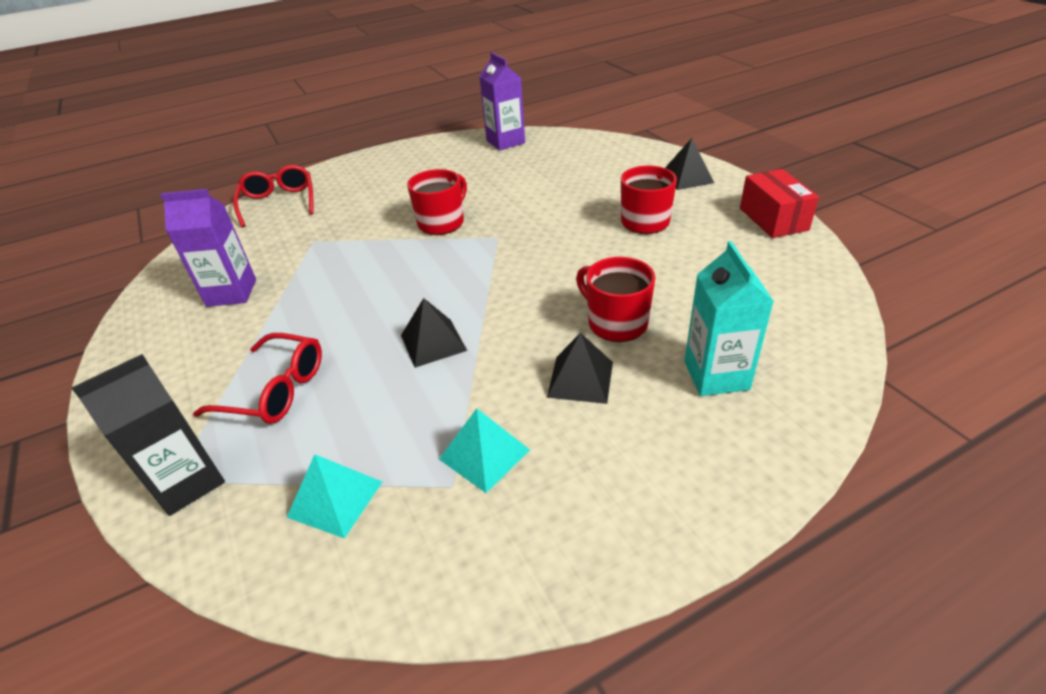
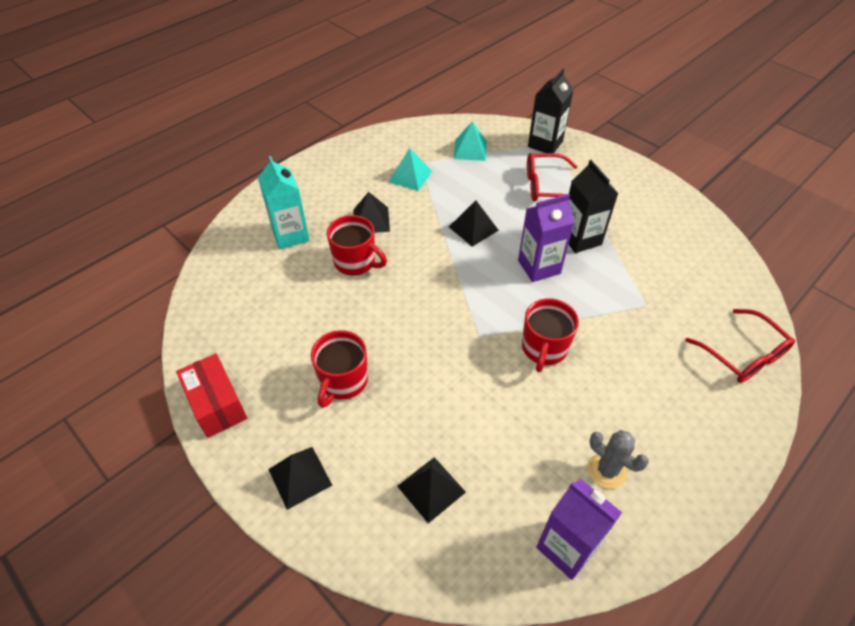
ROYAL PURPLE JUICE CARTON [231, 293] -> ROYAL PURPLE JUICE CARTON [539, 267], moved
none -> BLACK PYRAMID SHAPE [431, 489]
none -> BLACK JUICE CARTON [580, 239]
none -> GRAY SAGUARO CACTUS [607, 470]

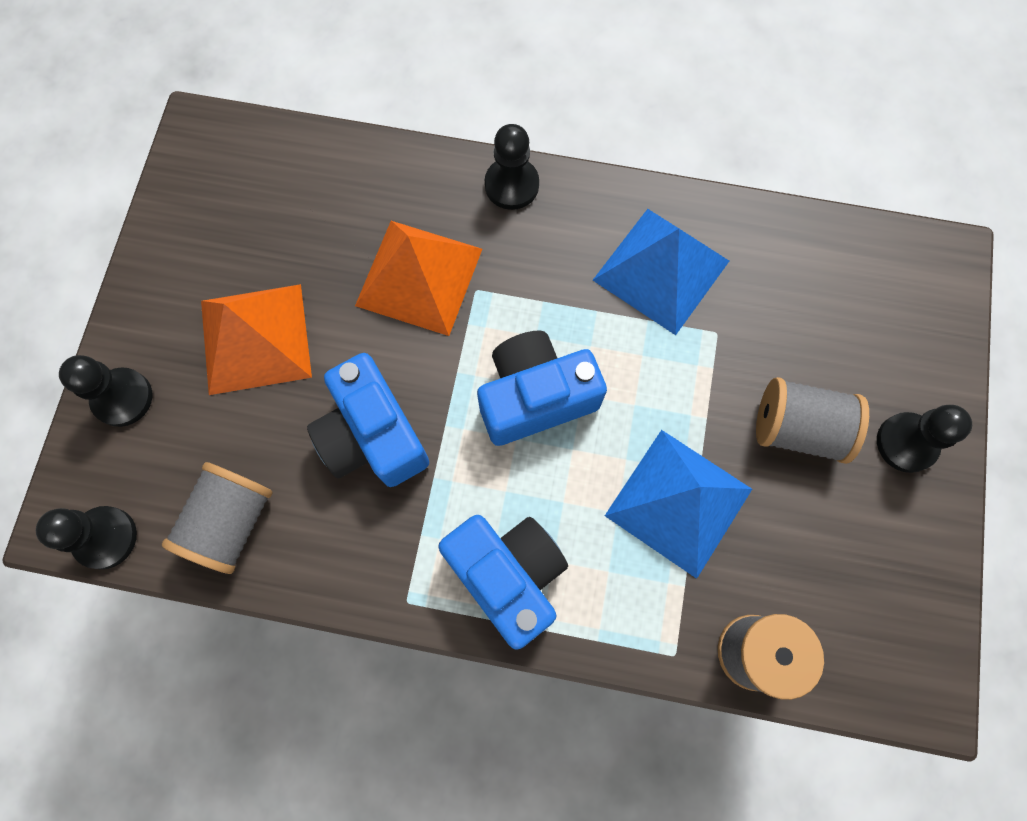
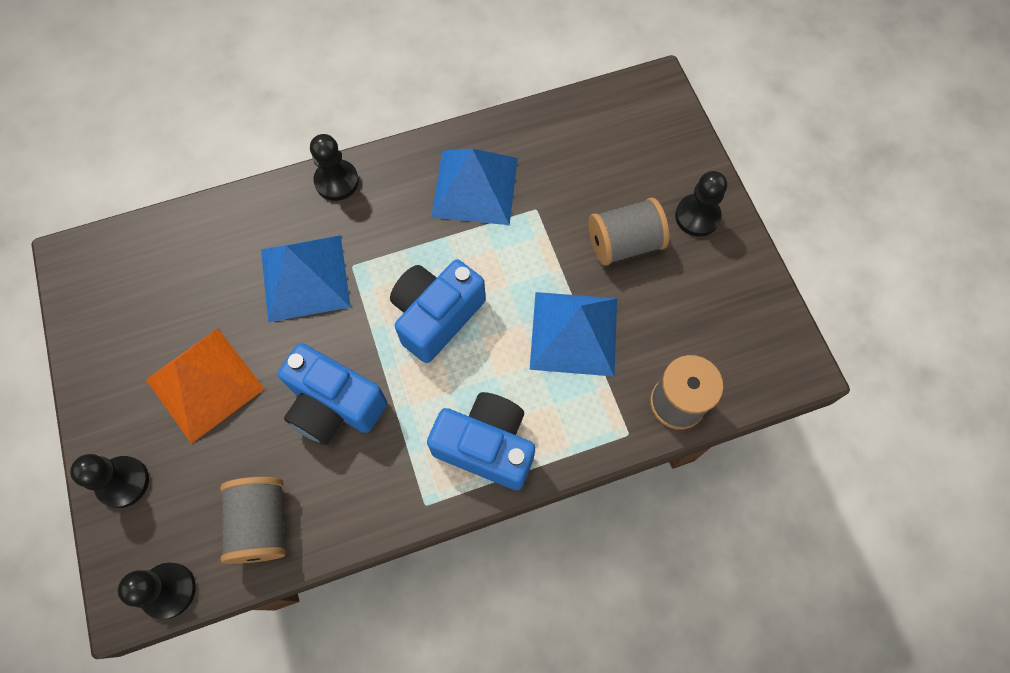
ORANGE PYRAMID SHAPE [419, 277] -> BLUE PYRAMID SHAPE [305, 277]

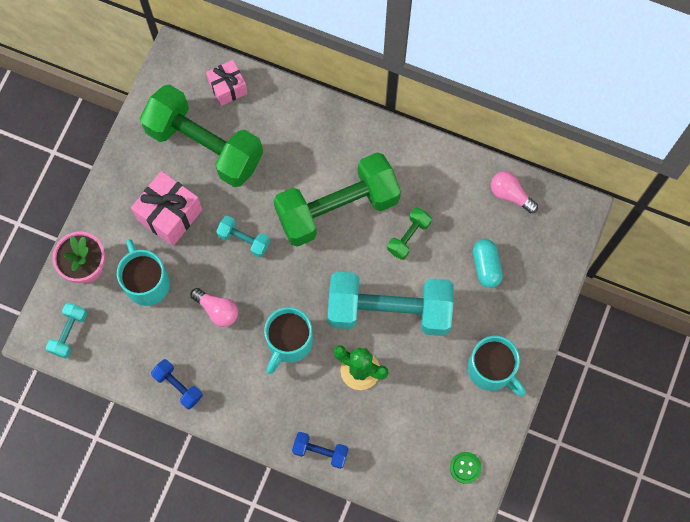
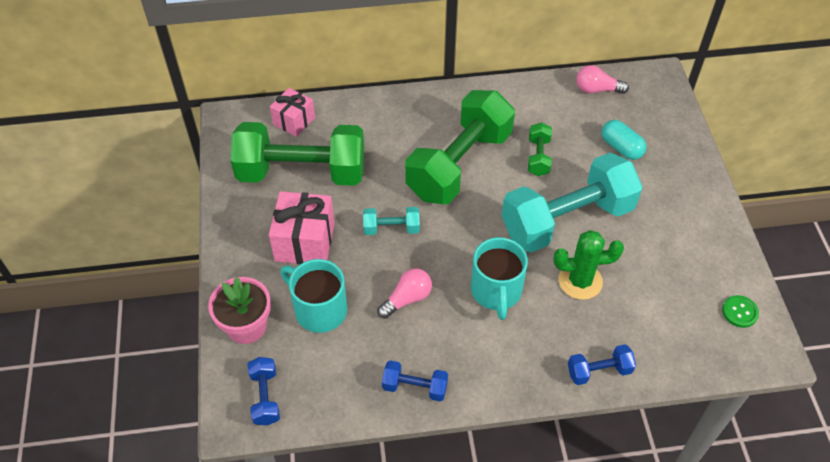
TURQUOISE HAND WEIGHT [69, 333] -> BLUE HAND WEIGHT [265, 397]
ROSE-PINK LIGHTBULB [217, 310] -> ROSE-PINK LIGHTBULB [407, 299], 45 degrees counterclockwise
TURQUOISE TEA MUG [492, 370] -> none

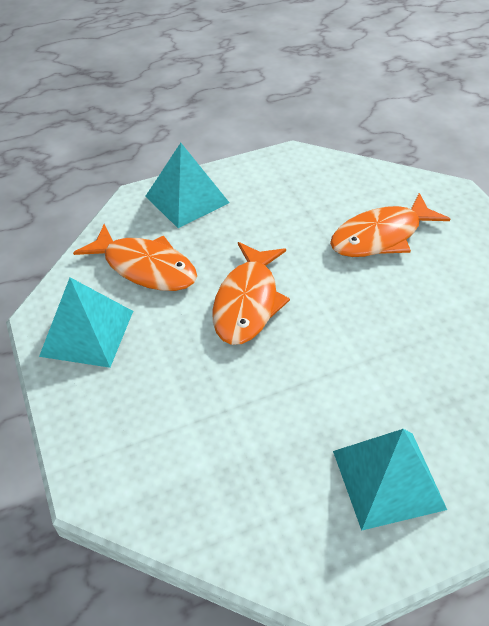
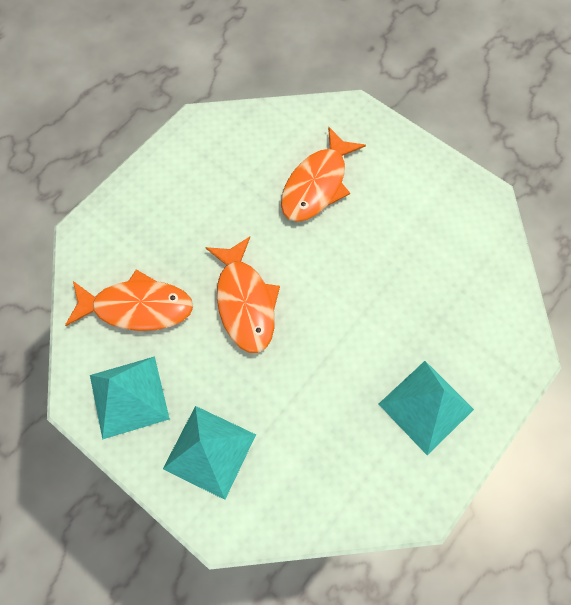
TURQUOISE PYRAMID SHAPE [187, 199] -> TURQUOISE PYRAMID SHAPE [209, 451], moved

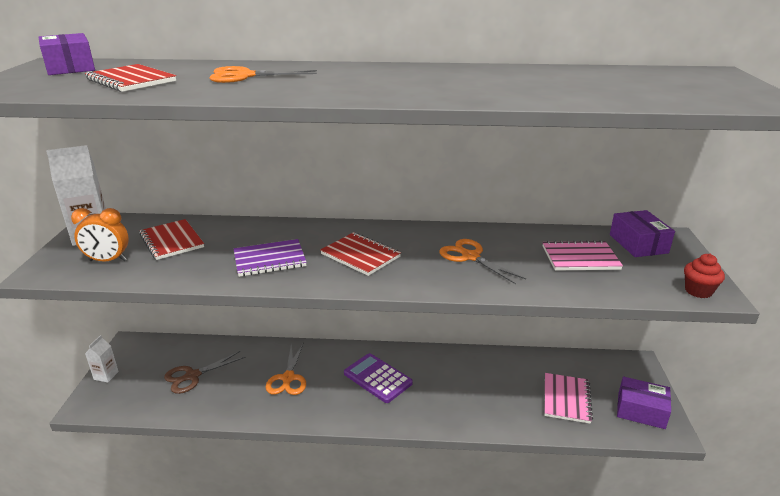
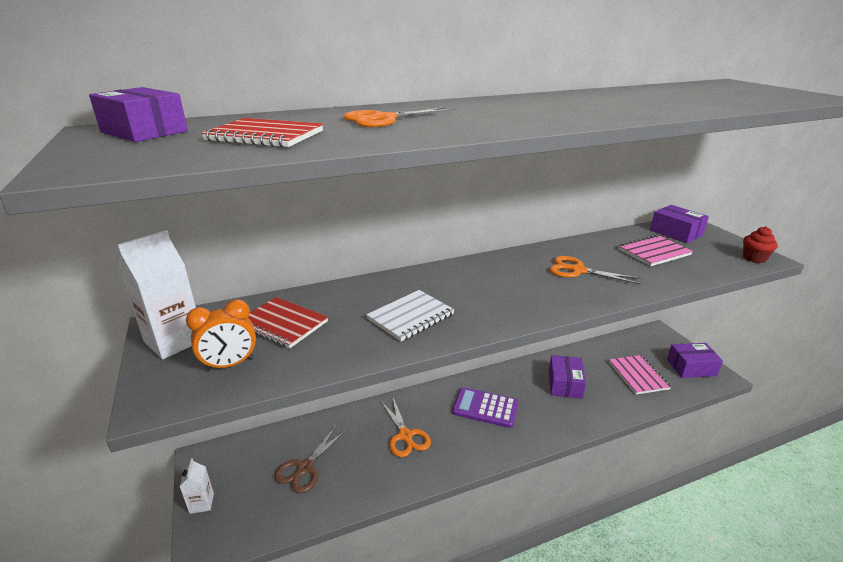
ROYAL PURPLE EXERCISE BOOK [269, 259] -> PURE WHITE EXERCISE BOOK [410, 317]
CRIMSON EXERCISE BOOK [360, 255] -> none
none -> ROYAL PURPLE PACKAGE [565, 384]

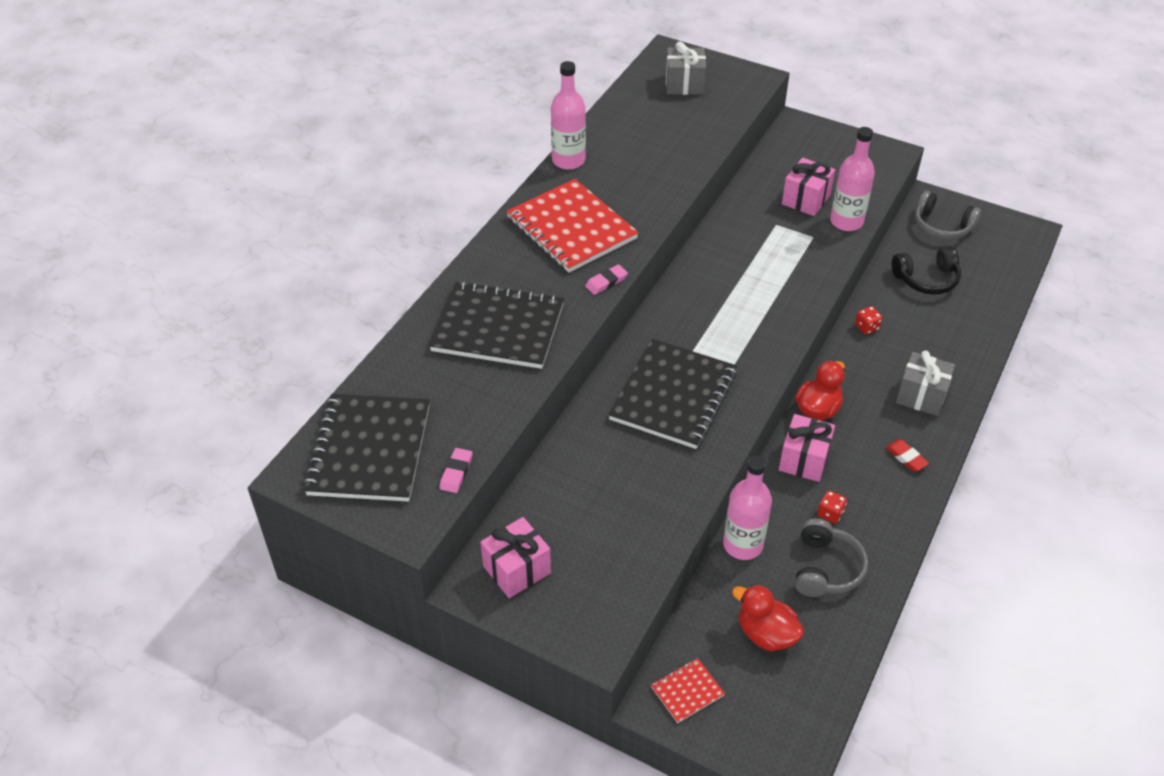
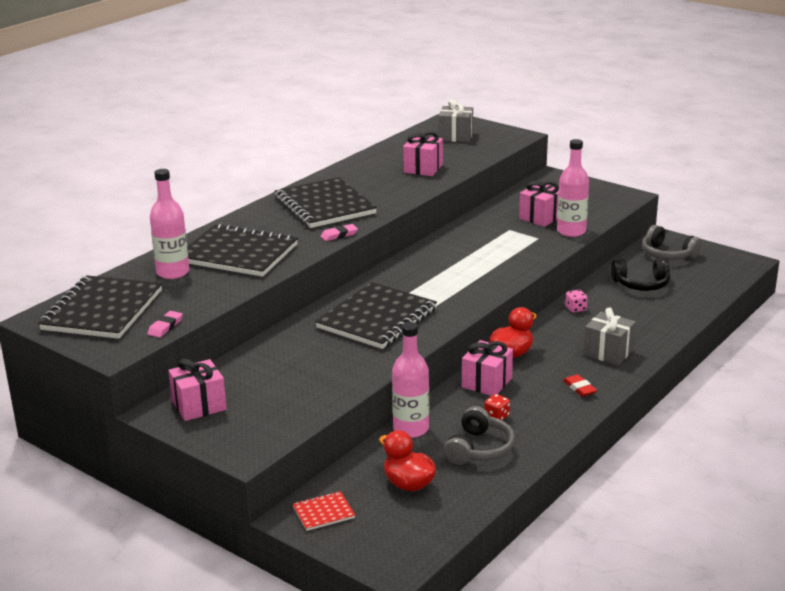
CRIMSON EXERCISE BOOK [571, 228] -> BLACK EXERCISE BOOK [325, 205]
ROSE-PINK BOTTLE [568, 160] -> ROSE-PINK BOTTLE [173, 272], moved
CRIMSON DICE [866, 327] -> ROSE-PINK DICE [575, 309]
none -> ROSE-PINK PRESENT [423, 168]

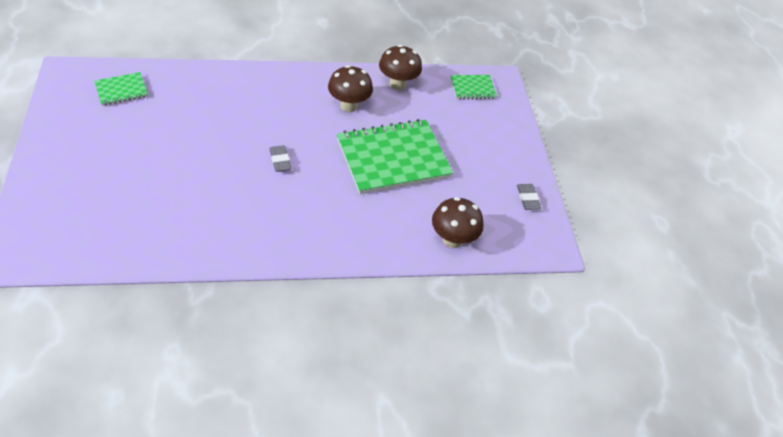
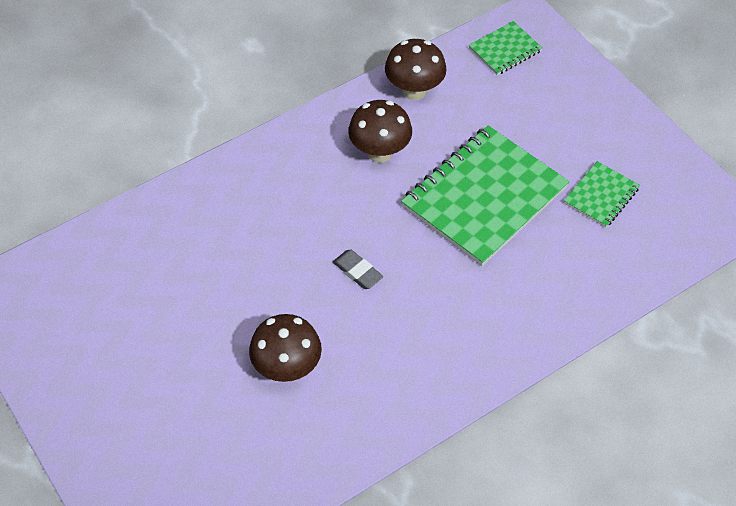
GREEN EXERCISE BOOK [121, 90] -> GREEN EXERCISE BOOK [601, 196], moved
BROWN FUNGUS [452, 239] -> BROWN FUNGUS [287, 368], moved
GRAY ERASER [527, 199] -> none

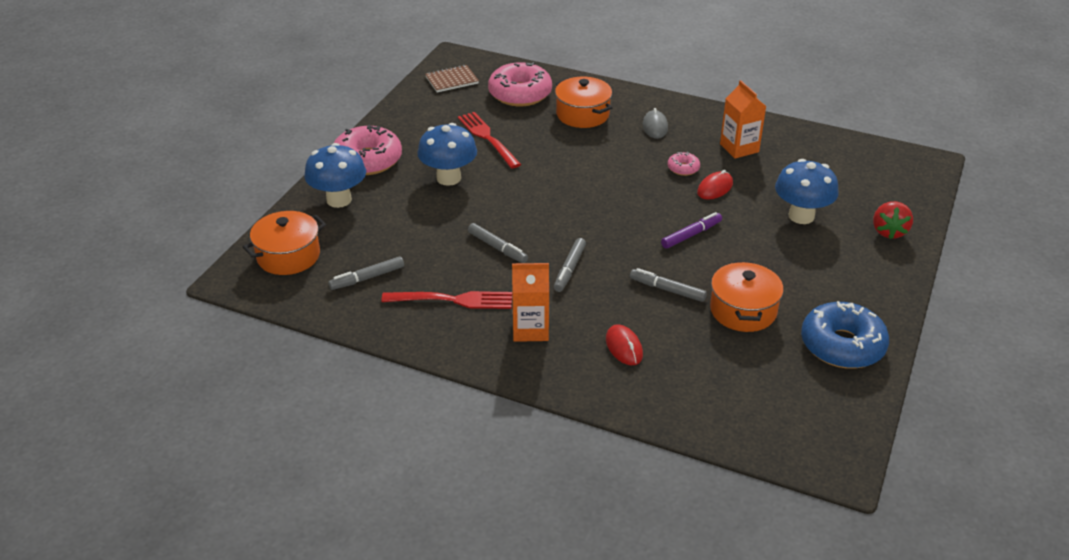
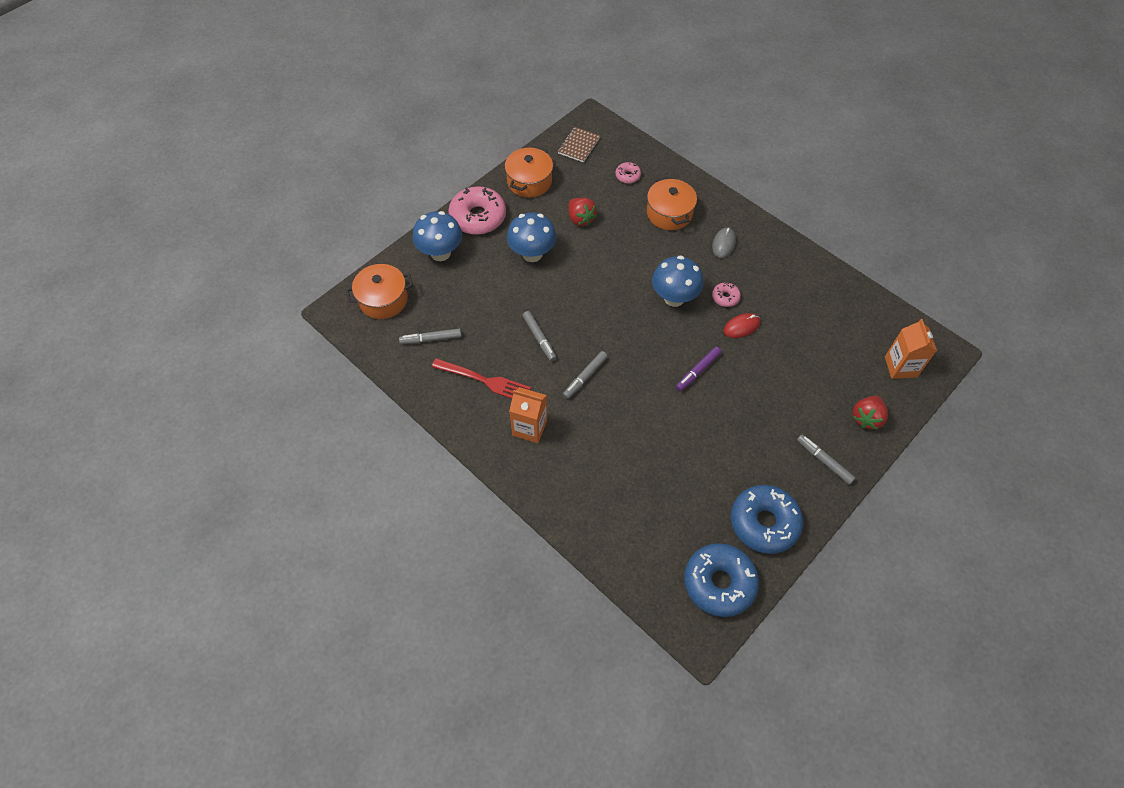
BROWN EXERCISE BOOK [452, 80] -> BROWN EXERCISE BOOK [578, 146], 60 degrees counterclockwise
CRIMSON DINNER FORK [488, 138] -> CRIMSON TOY STRAWBERRY [580, 219]
ROSE-PINK GLAZED DONUT [520, 94] -> ROSE-PINK GLAZED DONUT [628, 176], x0.46
CRIMSON PC MOUSE [624, 347] -> none
GRAY MARKER PEN [667, 290] -> GRAY MARKER PEN [824, 461], moved
ROYAL PURPLE MARKER PEN [691, 235] -> ROYAL PURPLE MARKER PEN [698, 371], 150 degrees clockwise
ORANGE STOCKPOT [743, 310] -> ORANGE STOCKPOT [529, 181], moved
ORANGE JUICE CARTON [739, 148] -> ORANGE JUICE CARTON [900, 367], moved
BLUE FUNGUS [801, 216] -> BLUE FUNGUS [674, 298], moved
none -> BLUE GLAZED DONUT [719, 583]

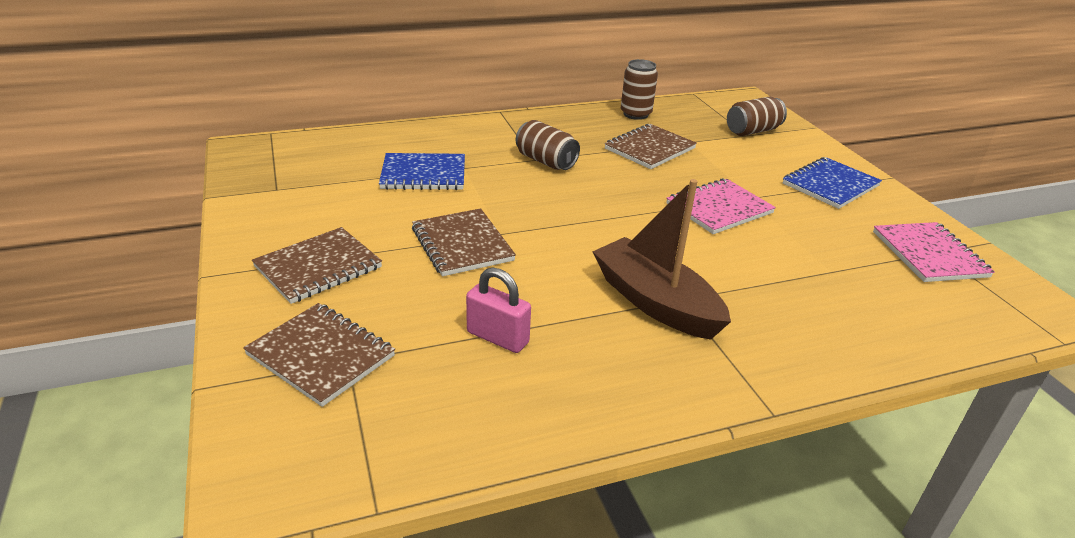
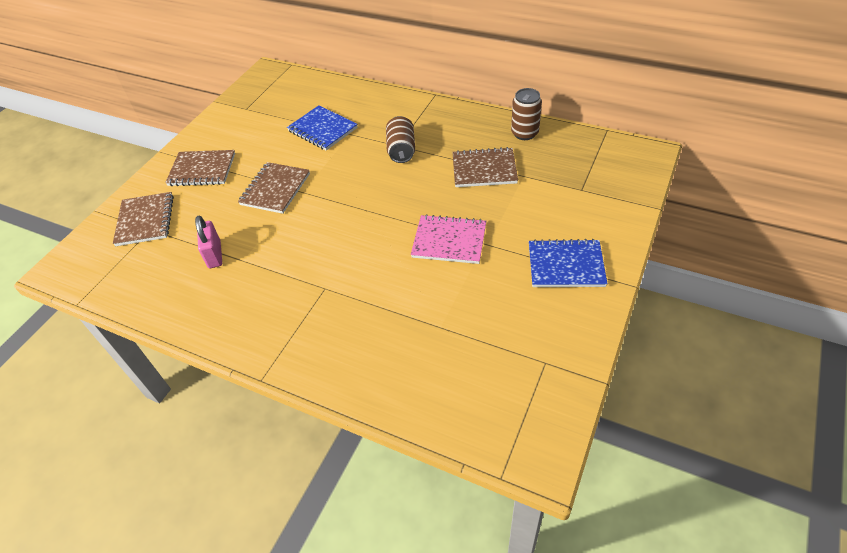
BROWN TOY BOAT [655, 302] -> none
BROWN SODA CAN [752, 131] -> none
ROSE-PINK EXERCISE BOOK [929, 254] -> none

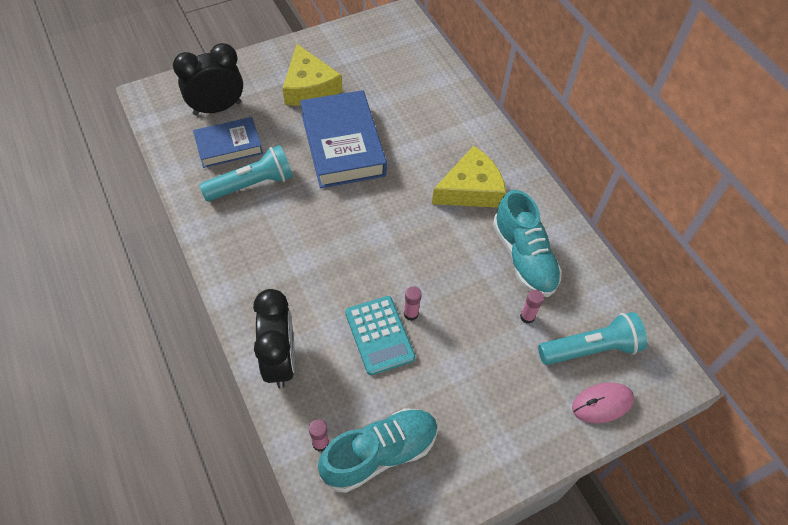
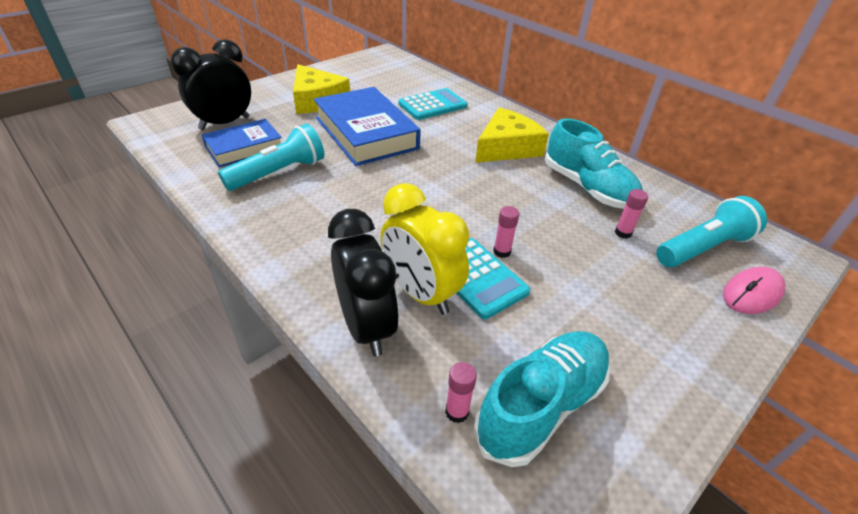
none -> YELLOW CLOCK [421, 293]
none -> TURQUOISE CALCULATOR [432, 105]

